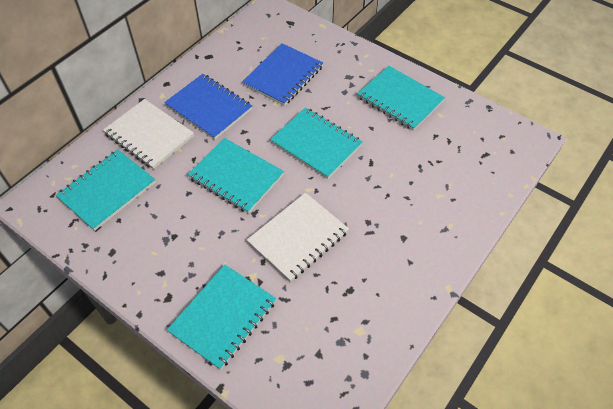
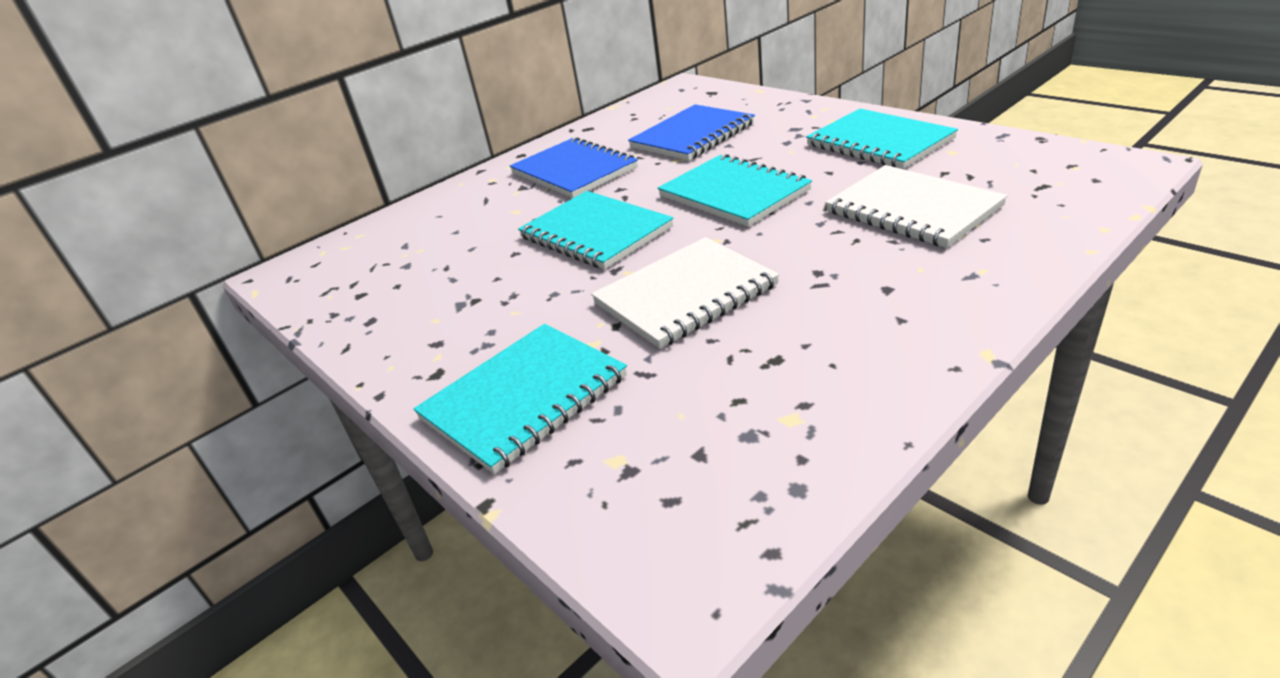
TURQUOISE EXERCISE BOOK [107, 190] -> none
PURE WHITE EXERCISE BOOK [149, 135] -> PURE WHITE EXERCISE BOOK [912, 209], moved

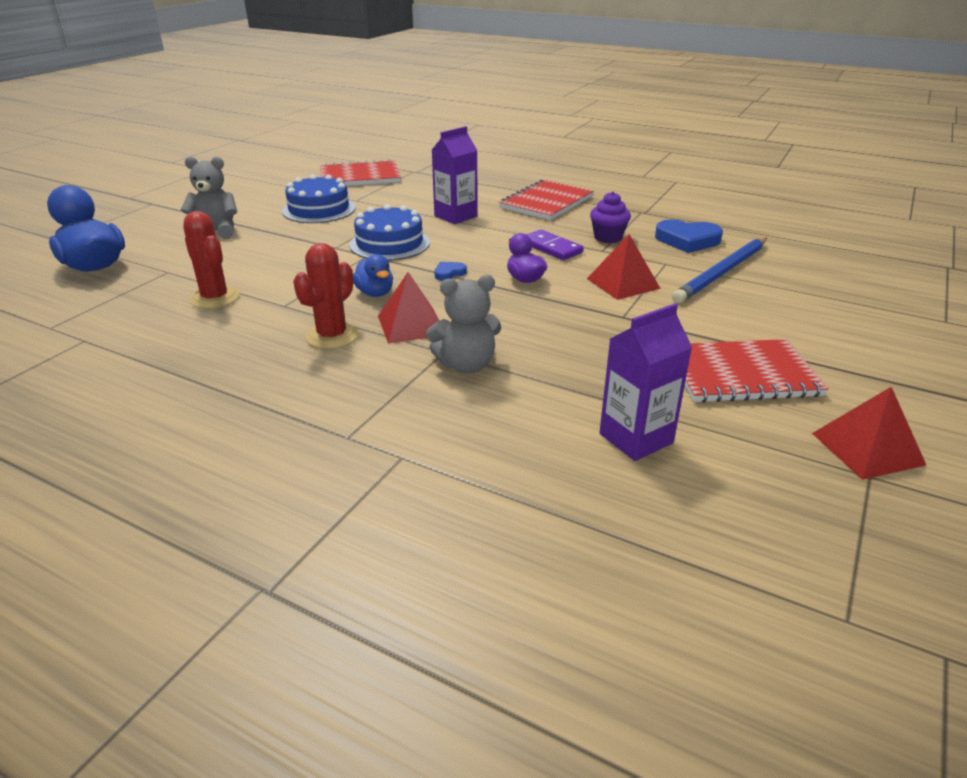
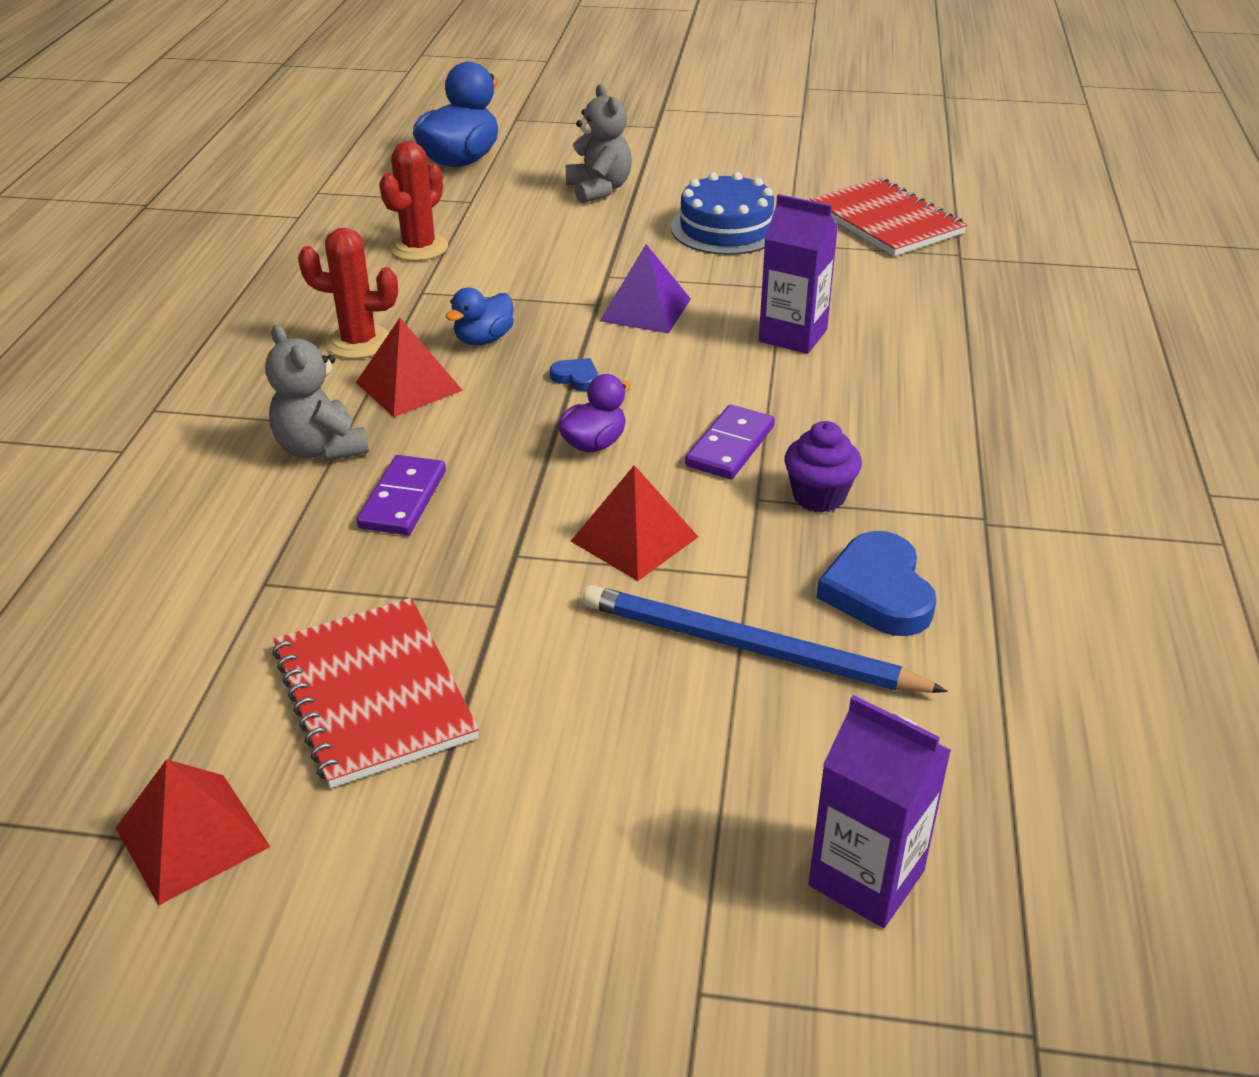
BLUE LAYER CAKE [389, 244] -> ROYAL PURPLE PYRAMID SHAPE [646, 310]
CRIMSON EXERCISE BOOK [546, 202] -> none
ROYAL PURPLE JUICE CARTON [636, 438] -> ROYAL PURPLE JUICE CARTON [866, 878], moved
none -> ROYAL PURPLE DOMINO PIECE [403, 499]

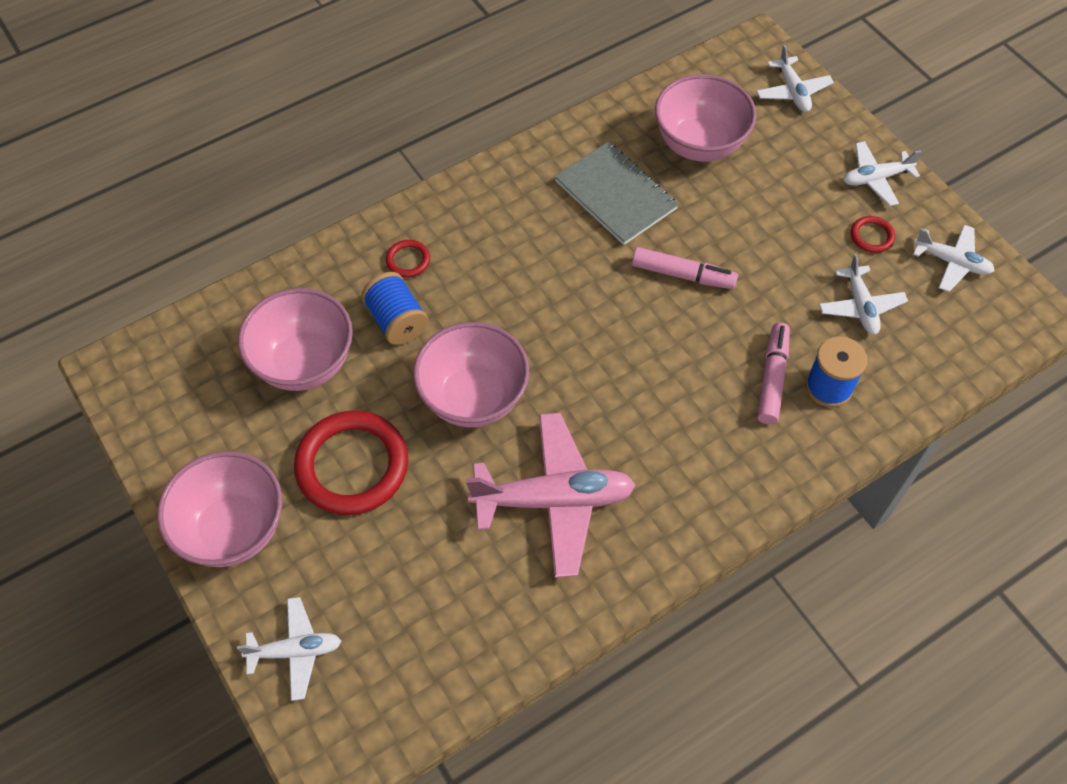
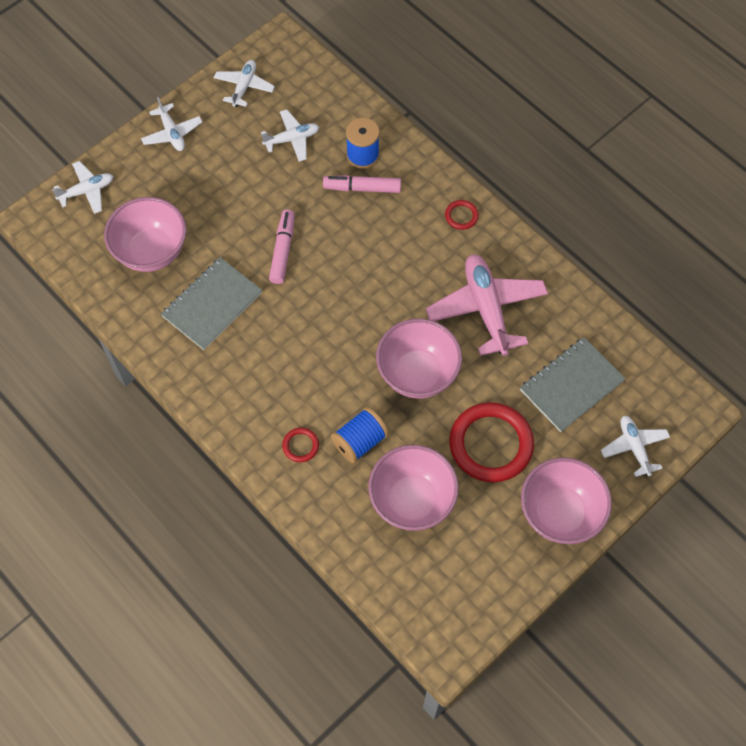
CRIMSON TORUS [871, 236] -> CRIMSON TORUS [461, 216], moved
none -> GRAY EXERCISE BOOK [571, 385]

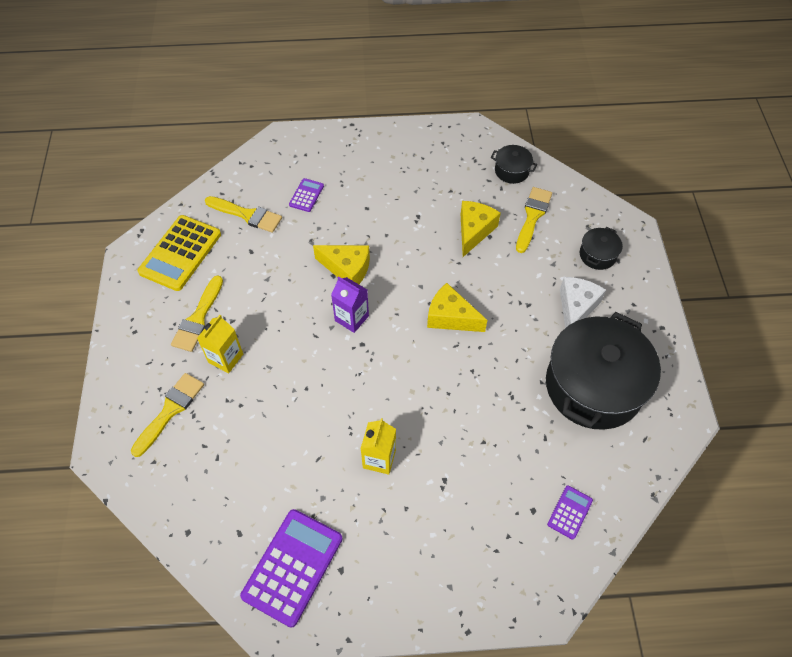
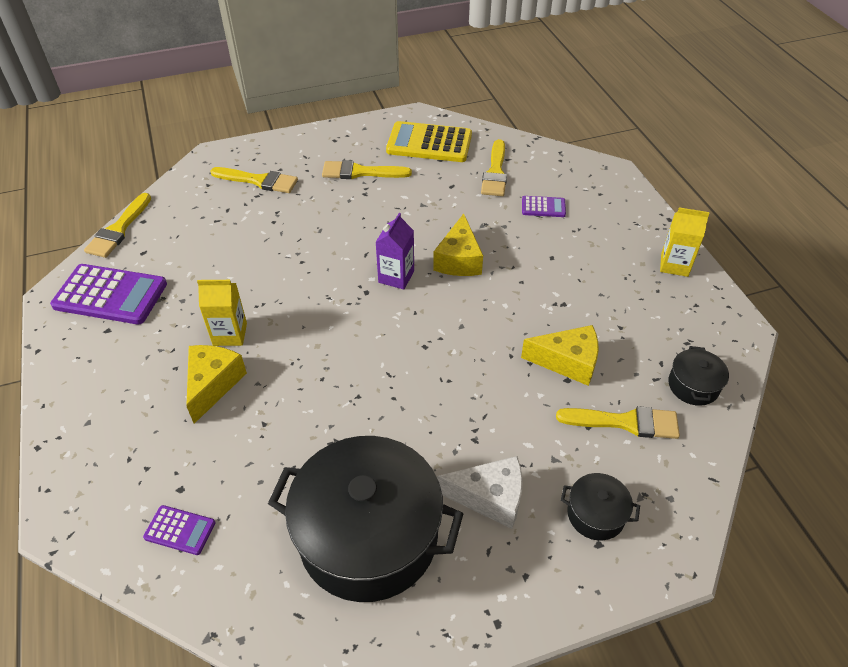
YELLOW JUICE CARTON [225, 358] -> YELLOW JUICE CARTON [674, 265], moved
YELLOW CHEESE [450, 317] -> YELLOW CHEESE [213, 384], moved
none -> YELLOW BRUSH [118, 229]

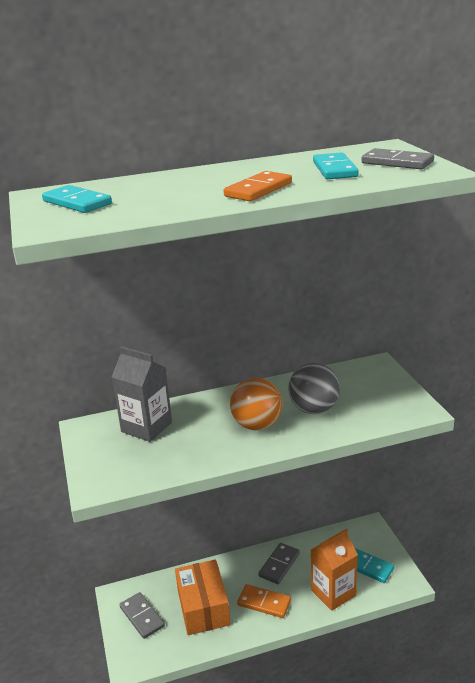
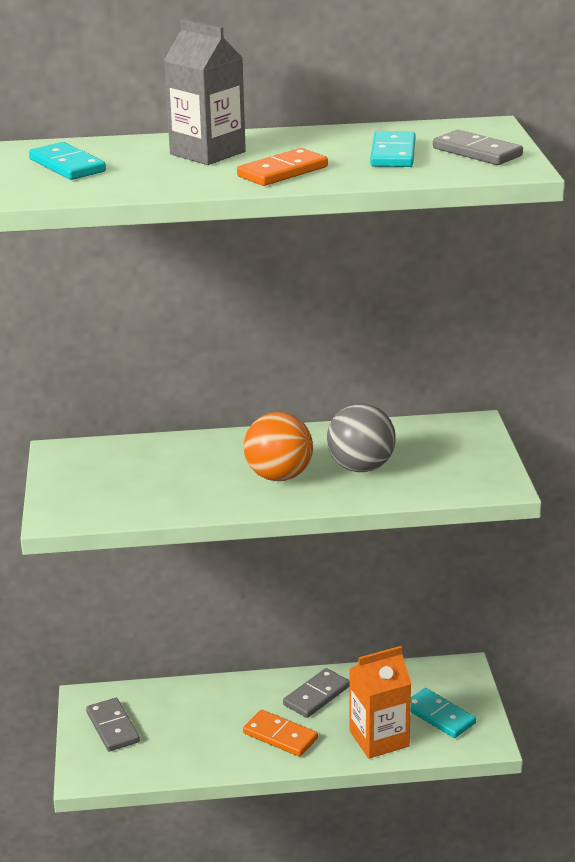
GRAY JUICE CARTON [146, 427] -> GRAY JUICE CARTON [207, 153], moved
ORANGE PACKAGE [203, 607] -> none

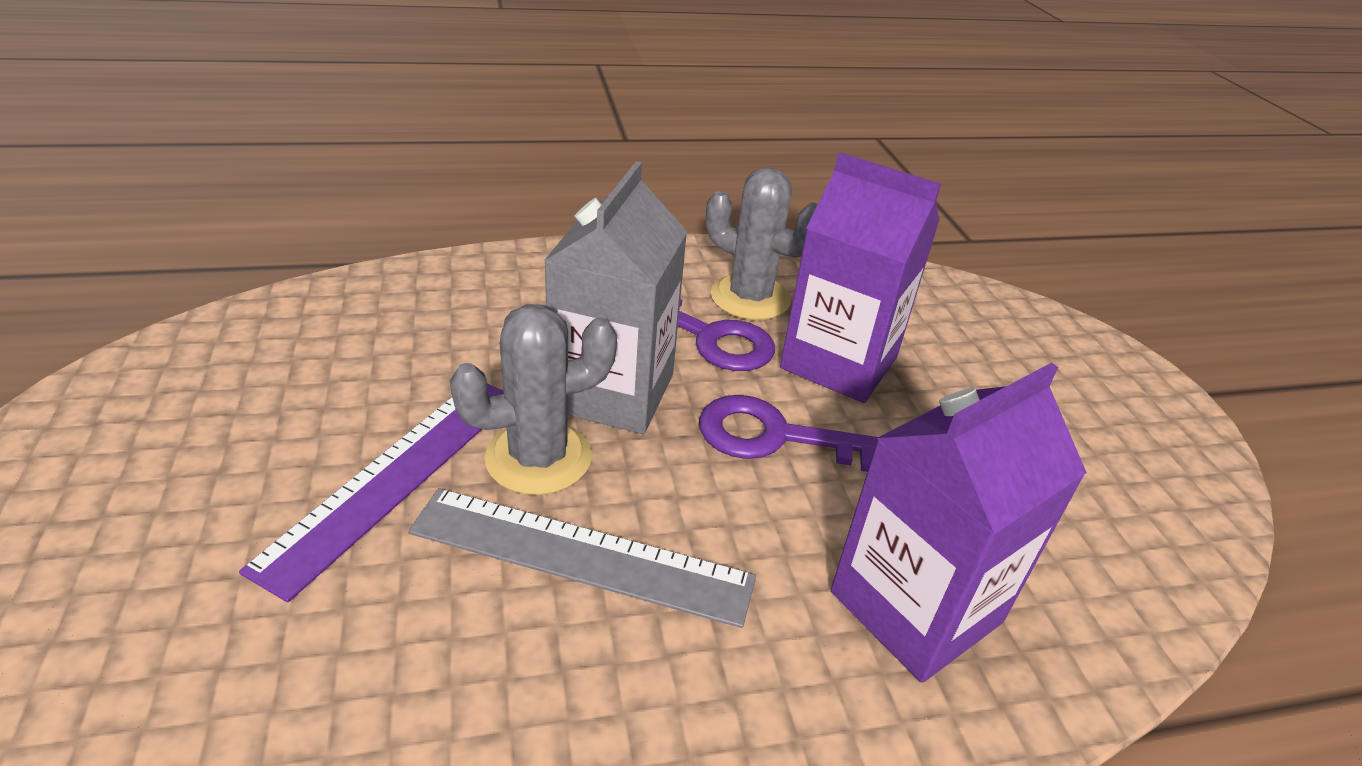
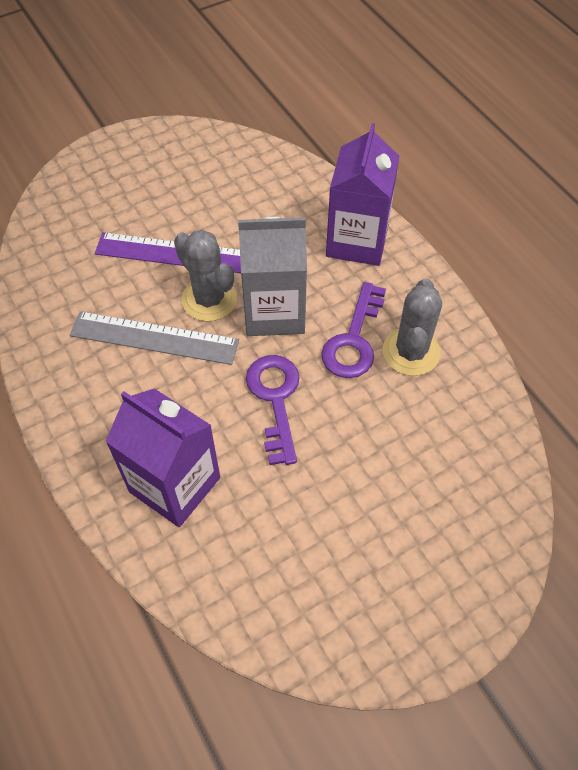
GRAY RULER [581, 556] -> GRAY RULER [154, 338], 75 degrees counterclockwise
ROYAL PURPLE JUICE CARTON [839, 363] -> ROYAL PURPLE JUICE CARTON [357, 241], moved

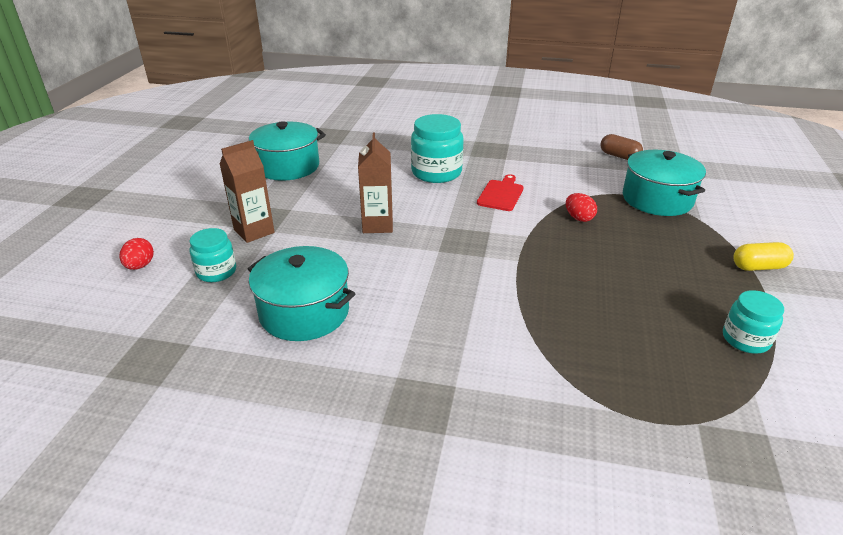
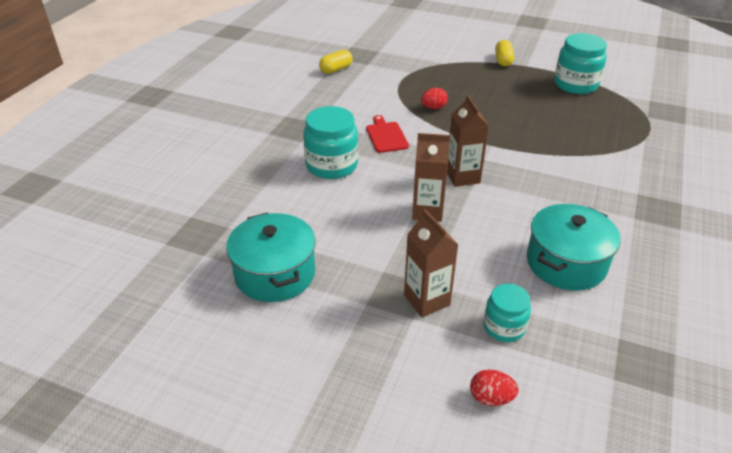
CRIMSON BREAD BOARD [501, 194] -> CRIMSON BREAD BOARD [386, 136], 45 degrees clockwise
BROWN PILL SHAPE [619, 156] -> YELLOW PILL SHAPE [336, 69]
TURQUOISE STOCKPOT [657, 199] -> none
TURQUOISE JAM JAR [745, 339] -> TURQUOISE JAM JAR [575, 84], x1.64
none -> BROWN JUICE CARTON [462, 177]

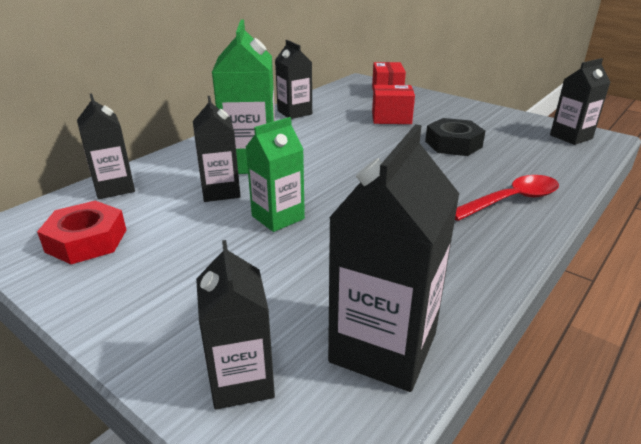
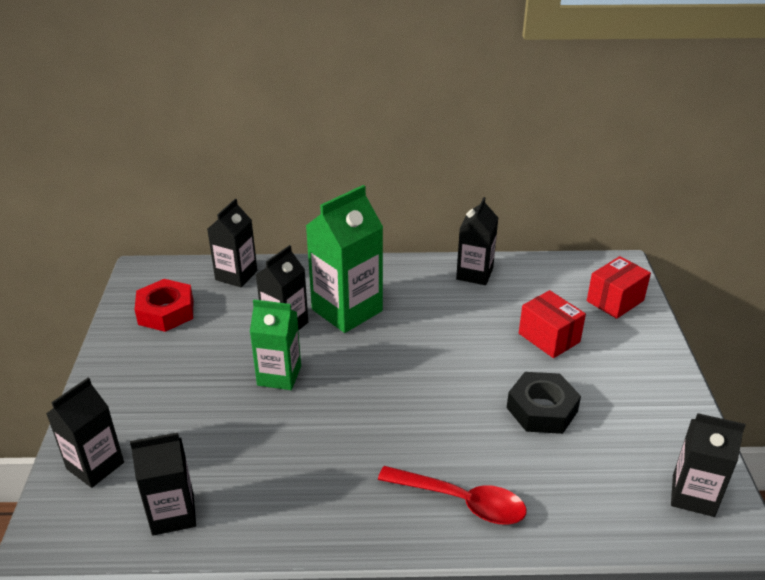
BLACK JUICE CARTON [383, 347] -> BLACK JUICE CARTON [173, 514], x0.64

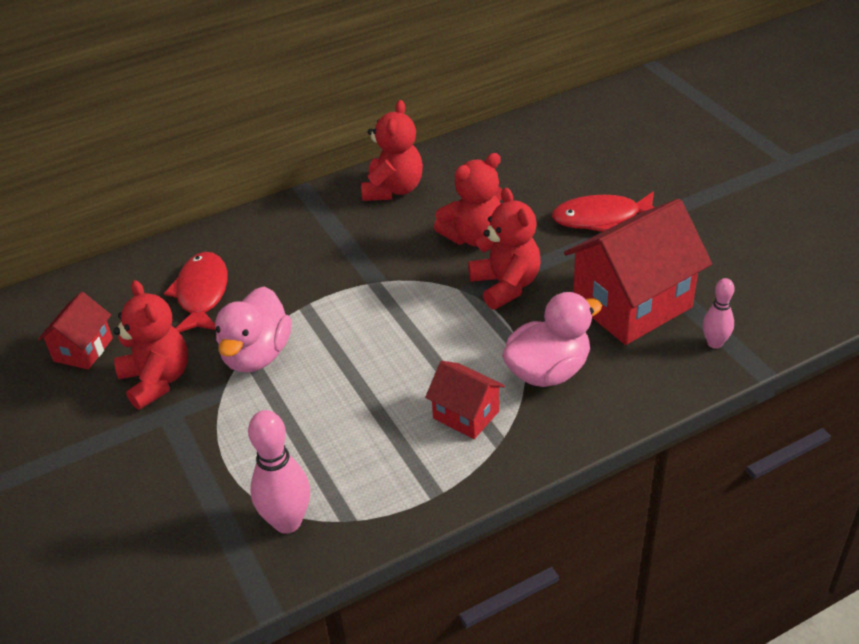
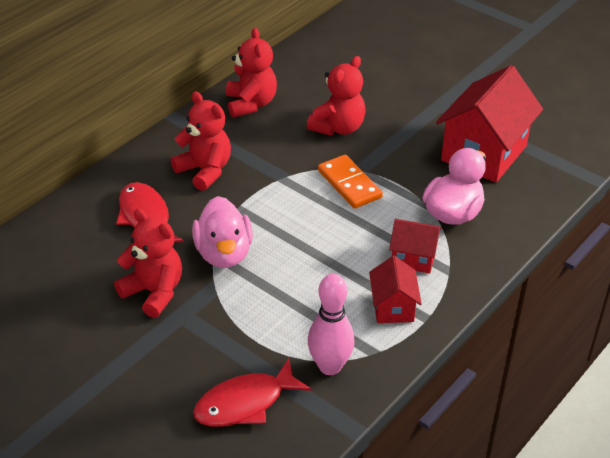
CRIMSON COTTAGE [83, 350] -> CRIMSON COTTAGE [393, 307], moved
CRIMSON TEDDY BEAR [505, 285] -> CRIMSON TEDDY BEAR [205, 170], moved
CRIMSON FISH FIGURE [602, 218] -> CRIMSON FISH FIGURE [245, 403], moved
ROSE-PINK SKITTLE [714, 343] -> none
none -> ORANGE DOMINO PIECE [349, 184]

